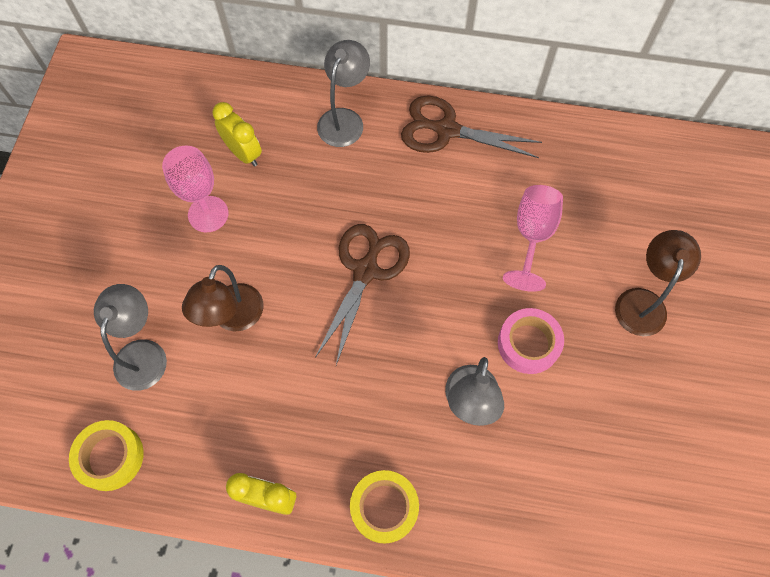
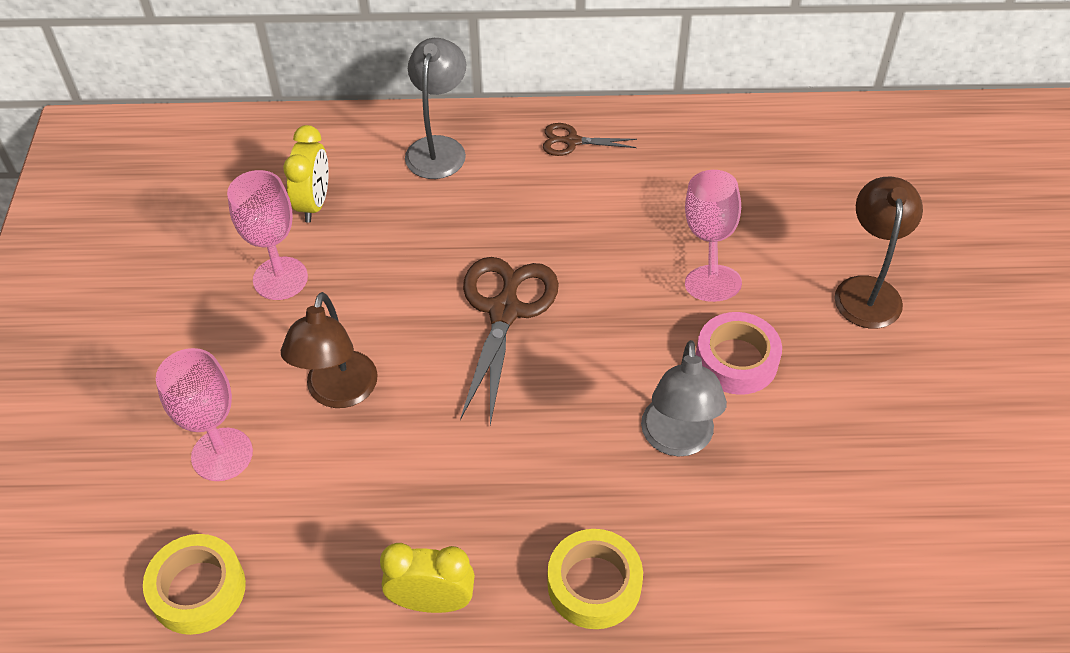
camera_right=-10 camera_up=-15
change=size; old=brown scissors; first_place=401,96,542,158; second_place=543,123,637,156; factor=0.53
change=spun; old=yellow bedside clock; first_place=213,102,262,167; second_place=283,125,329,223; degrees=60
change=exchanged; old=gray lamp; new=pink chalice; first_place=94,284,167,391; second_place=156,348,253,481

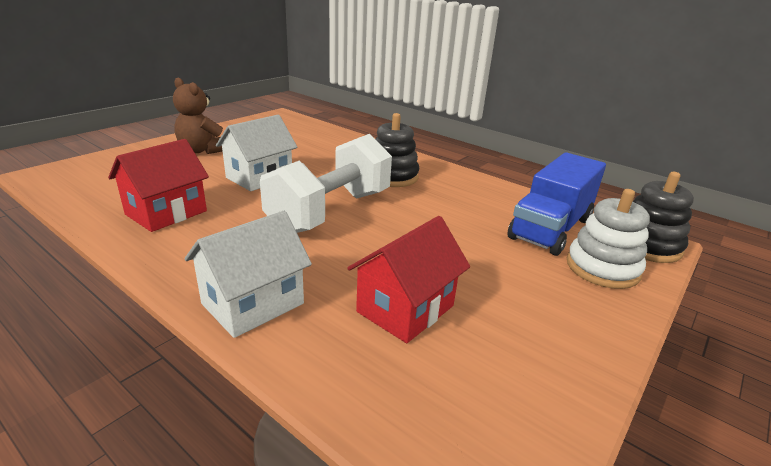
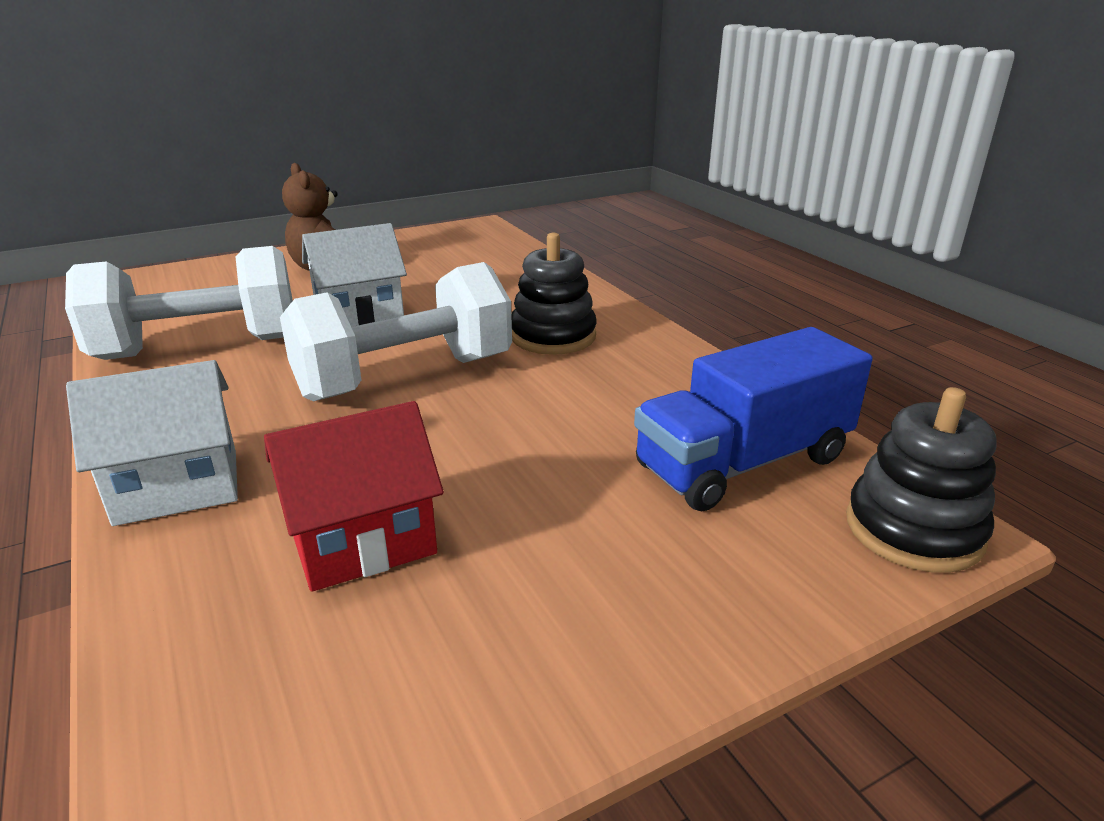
camera_right=25 camera_up=0
change=exchanged; old=crimson toy house; new=pure white hand weight; first_place=108,139,209,232; second_place=65,246,293,360
change=missing; old=pure white stacking rings; first_place=567,189,650,289

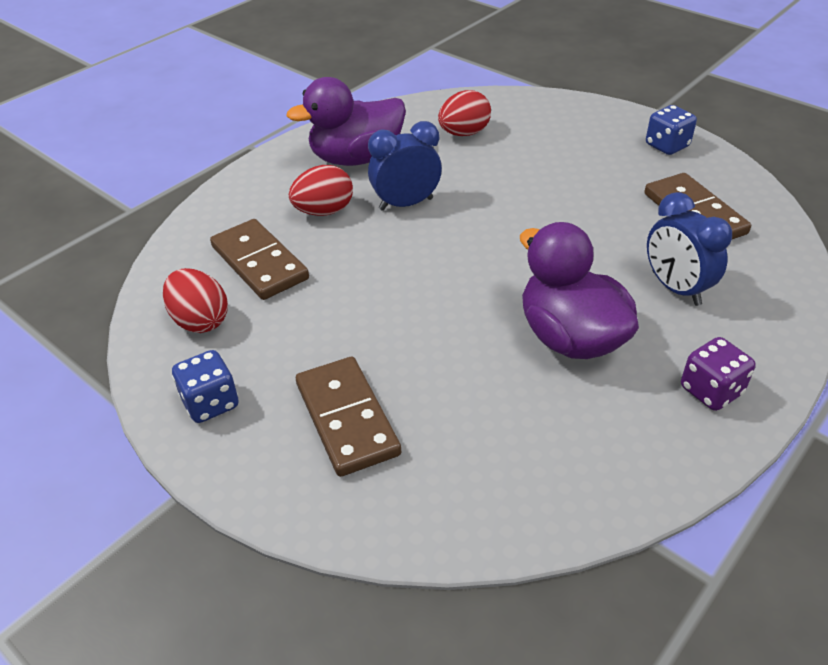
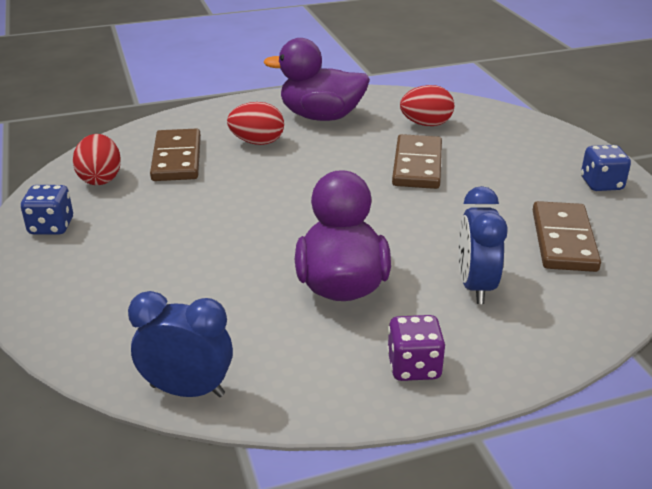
camera_right=30 camera_up=-10
change=relocated; old=cobalt bedside clock; first_place=368,121,442,211; second_place=128,291,233,397
change=relocated; old=brown domino; first_place=296,357,401,477; second_place=392,134,442,189

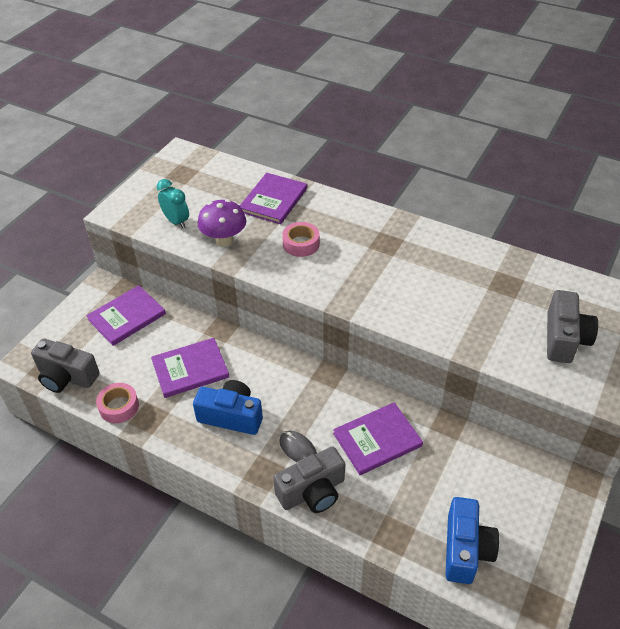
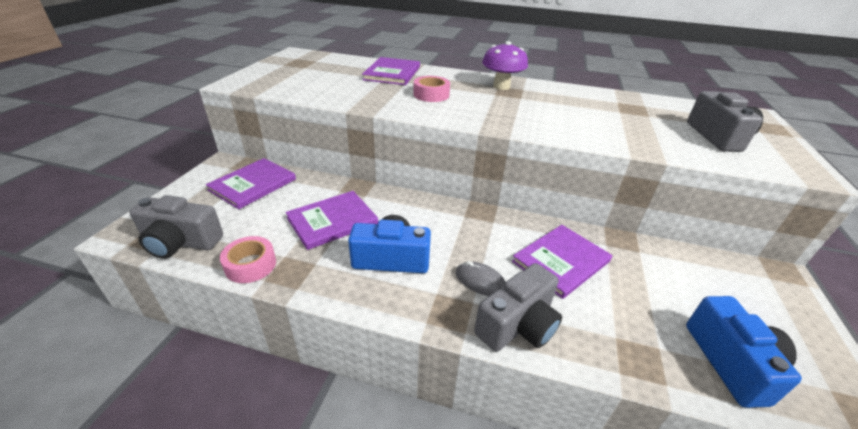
camera_right=-15 camera_up=-10
change=missing; old=turquoise bedside clock; first_place=157,179,189,229
change=relocated; old=violet fungus; first_place=198,199,246,247; second_place=482,41,528,90

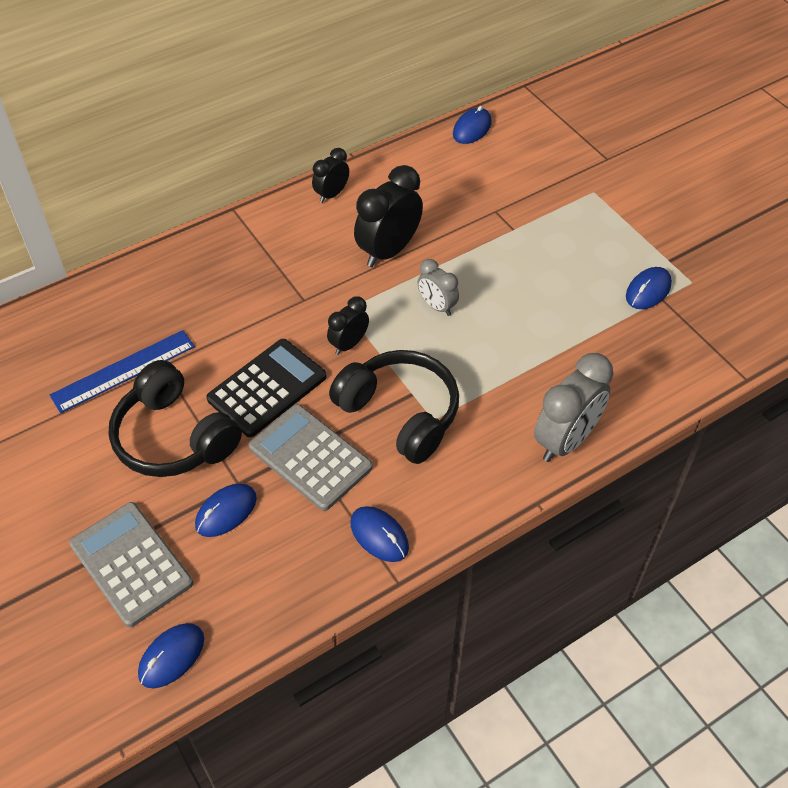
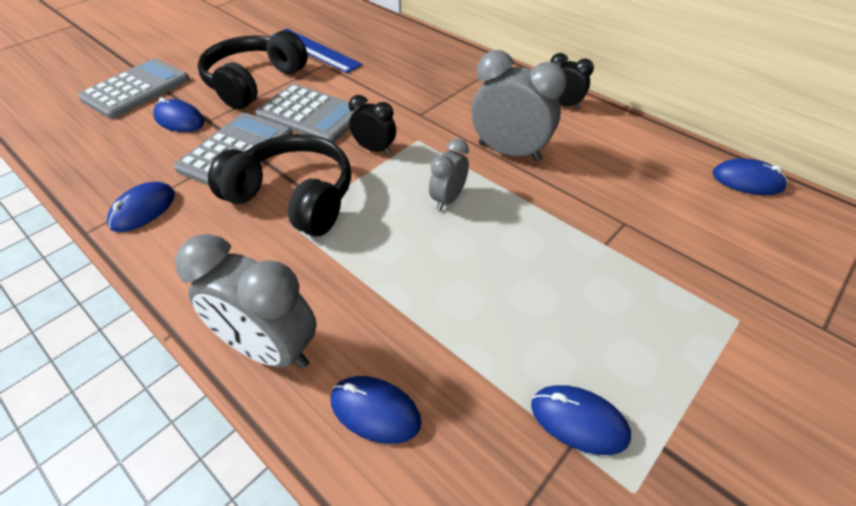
camera_right=75 camera_up=-5
change=colour; old=jet-black bedside clock; new=gray bedside clock; first_place=354,165,423,267; second_place=471,50,567,162
change=colour; old=jet-black calculator; new=gray calculator; first_place=206,339,327,437; second_place=255,84,357,143
change=spun; old=jet-black over-ear headphones; first_place=329,350,459,464; second_place=208,134,351,237; degrees=-90
change=relocated; old=cobalt computer mouse; first_place=138,623,204,688; second_place=331,376,421,444

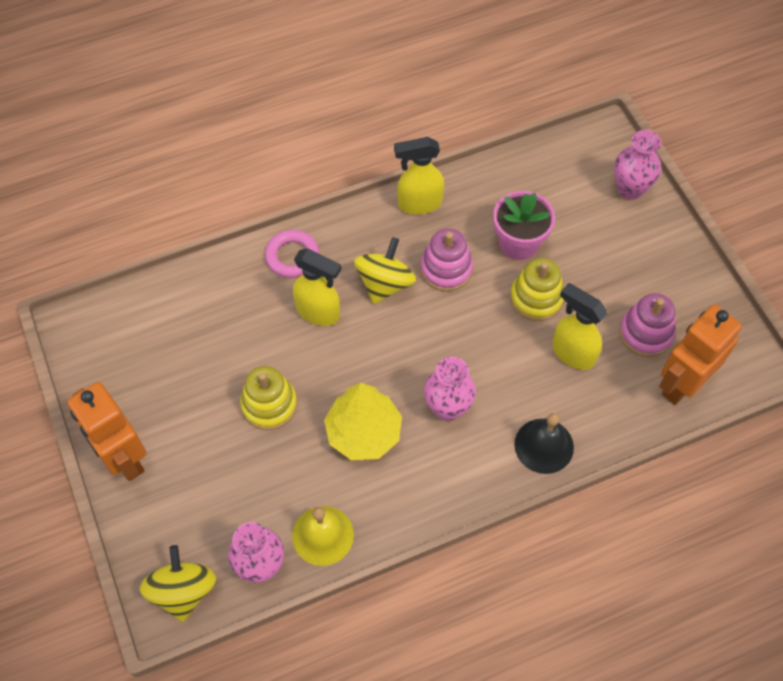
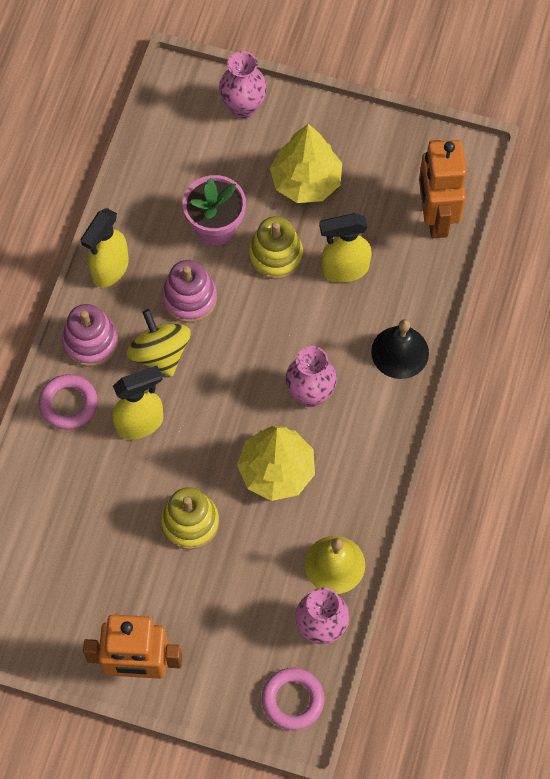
camera_right=-50 camera_up=5
change=relocated; old=pink stacking rings; first_place=619,293,676,357; second_place=62,304,118,367
change=exchanged; old=yellow toy top; new=pink hoop; first_place=140,545,216,622; second_place=261,668,324,730
change=appeared; new=yellow tree; second_place=270,124,342,203

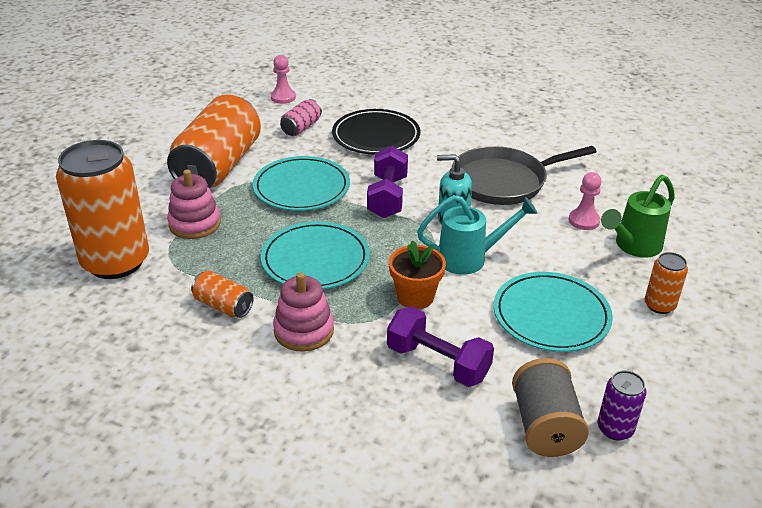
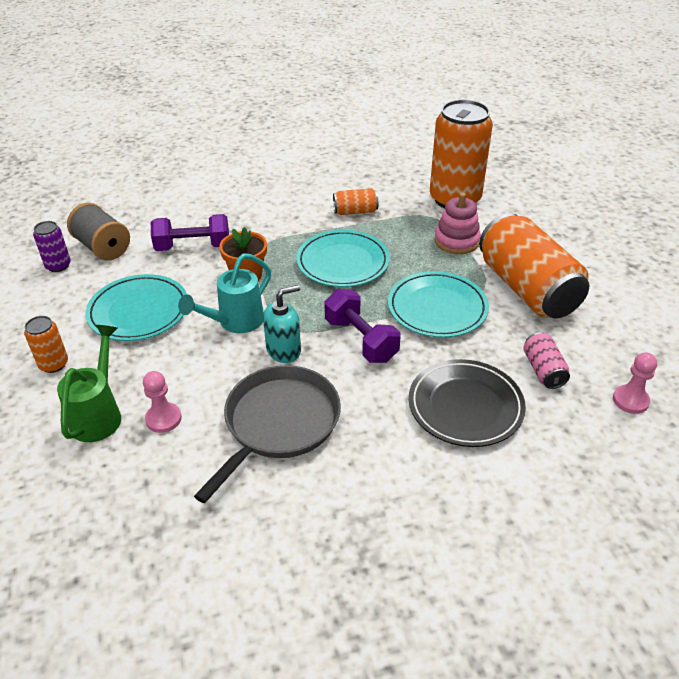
camera_right=140 camera_up=5
change=missing; old=pink stacking rings; first_place=273,272,334,352

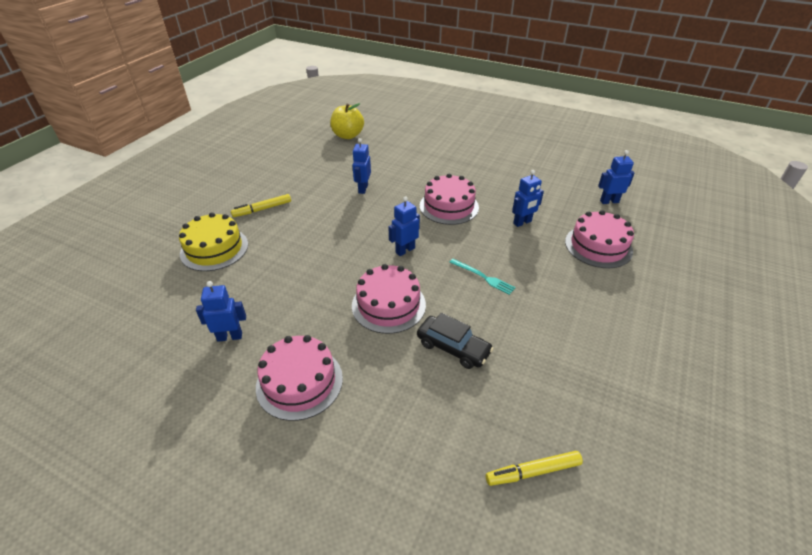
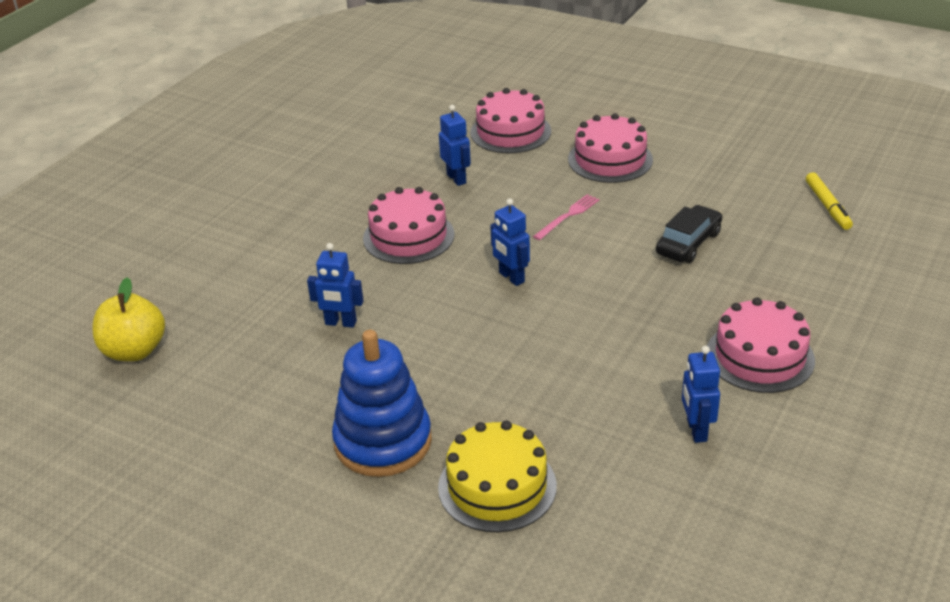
camera_right=-85 camera_up=-5
change=missing; old=cobalt toy robot; first_place=598,150,635,204
change=exchanged; old=yellow felt pen; new=cobalt stacking rings; first_place=231,194,291,217; second_place=332,330,432,477
change=colour; old=turquoise fork; new=pink fork; first_place=449,259,516,295; second_place=533,194,599,240
change=relocated; old=pink cake; first_place=352,264,426,334; second_place=568,113,653,183

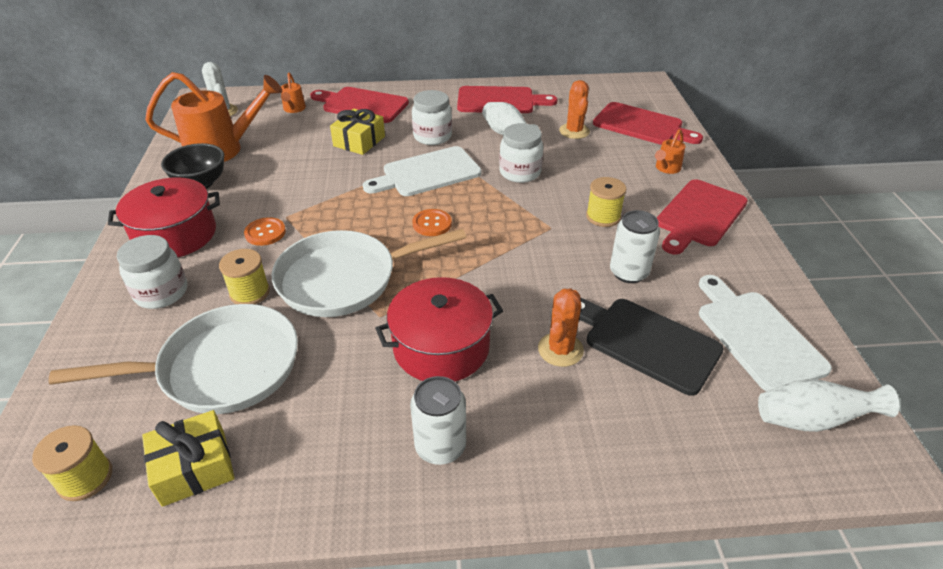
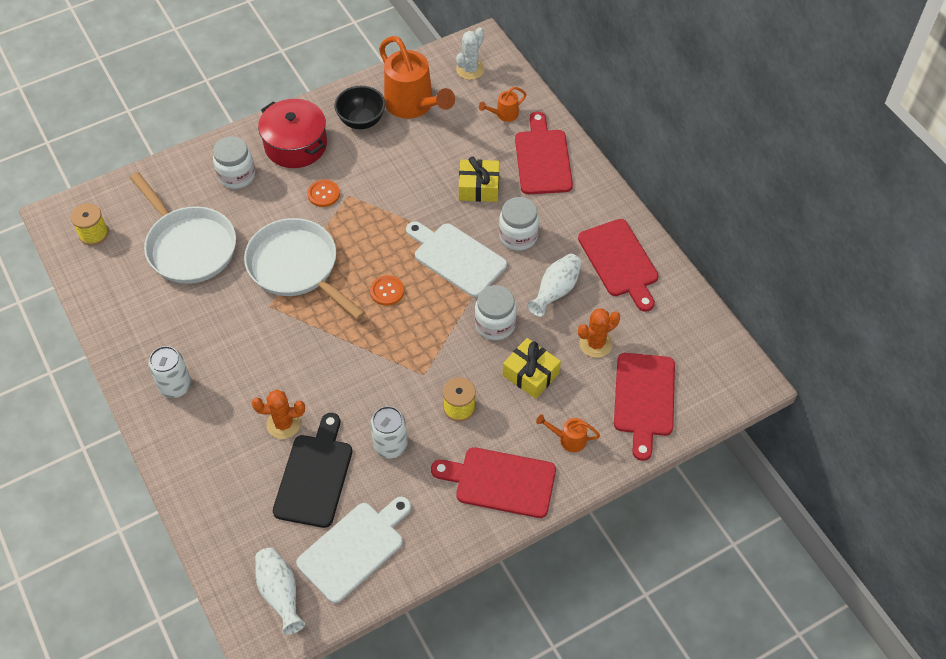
camera_right=65 camera_up=15
change=missing; old=yellow spool; first_place=219,249,270,304
change=missing; old=crimson pot; first_place=375,277,503,381
change=relocated; old=yellow present; first_place=142,410,235,507; second_place=503,338,561,399

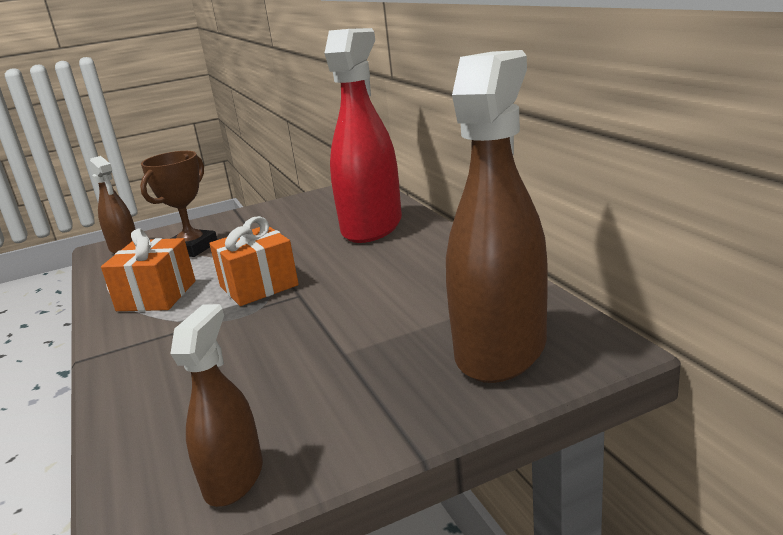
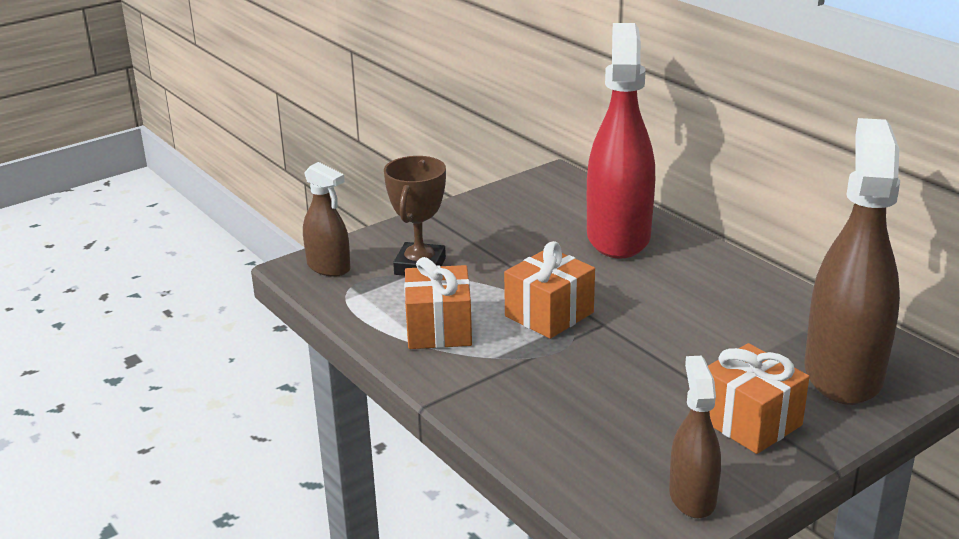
camera_right=-15 camera_up=5
change=appeared; new=orange present; second_place=708,343,809,454

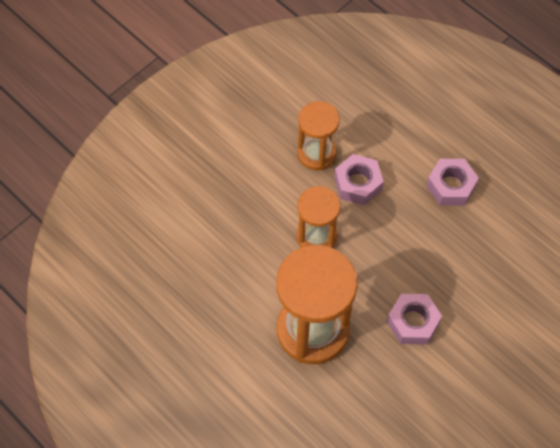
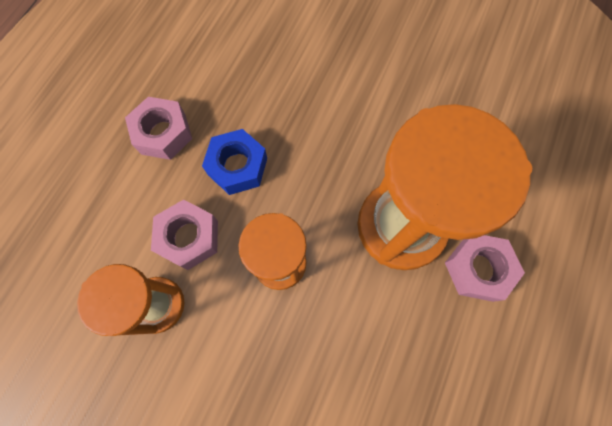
camera_right=-110 camera_up=10
change=relocated; old=pink hexagon nut; first_place=387,294,442,345; second_place=445,235,525,302
change=appeared; new=cobalt hexagon nut; second_place=202,129,267,195

